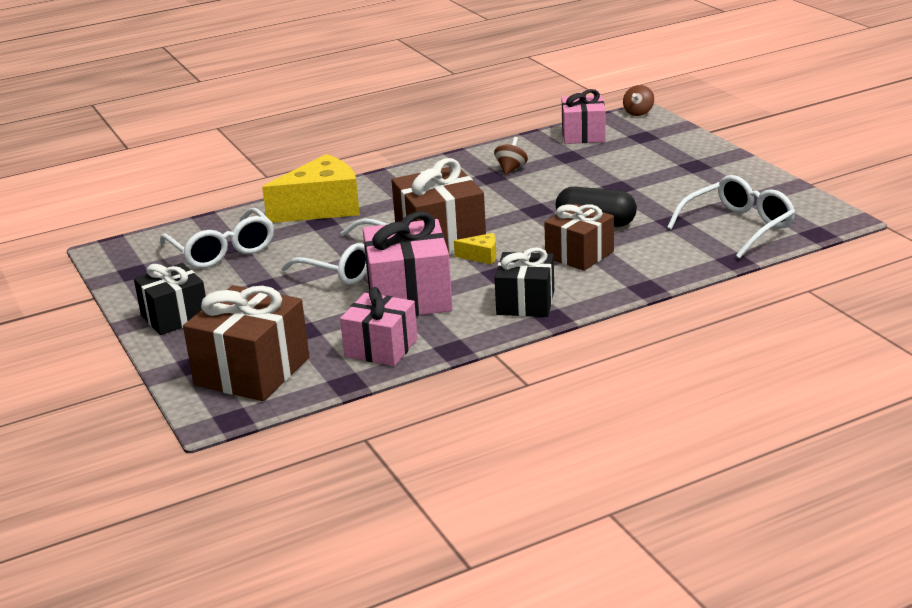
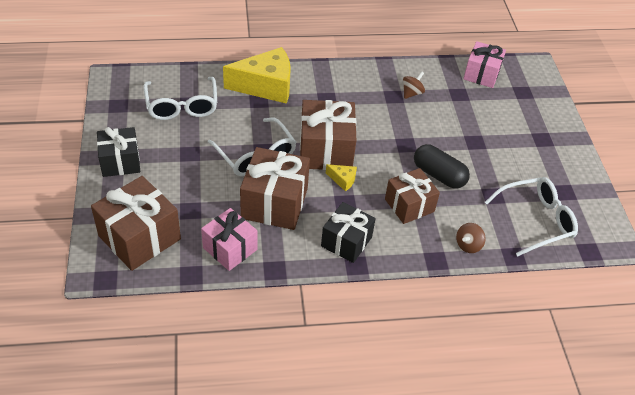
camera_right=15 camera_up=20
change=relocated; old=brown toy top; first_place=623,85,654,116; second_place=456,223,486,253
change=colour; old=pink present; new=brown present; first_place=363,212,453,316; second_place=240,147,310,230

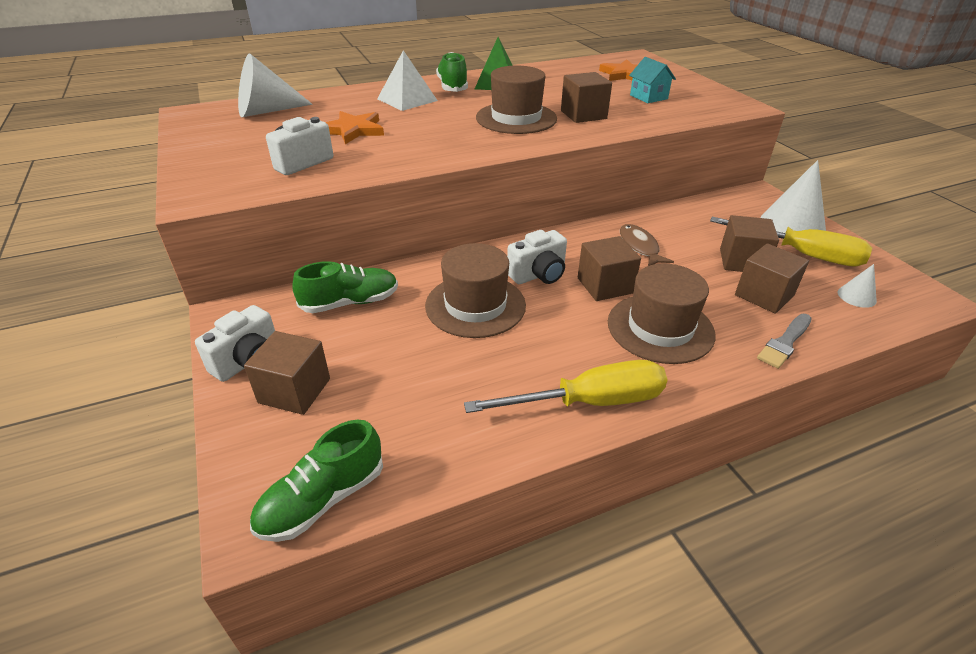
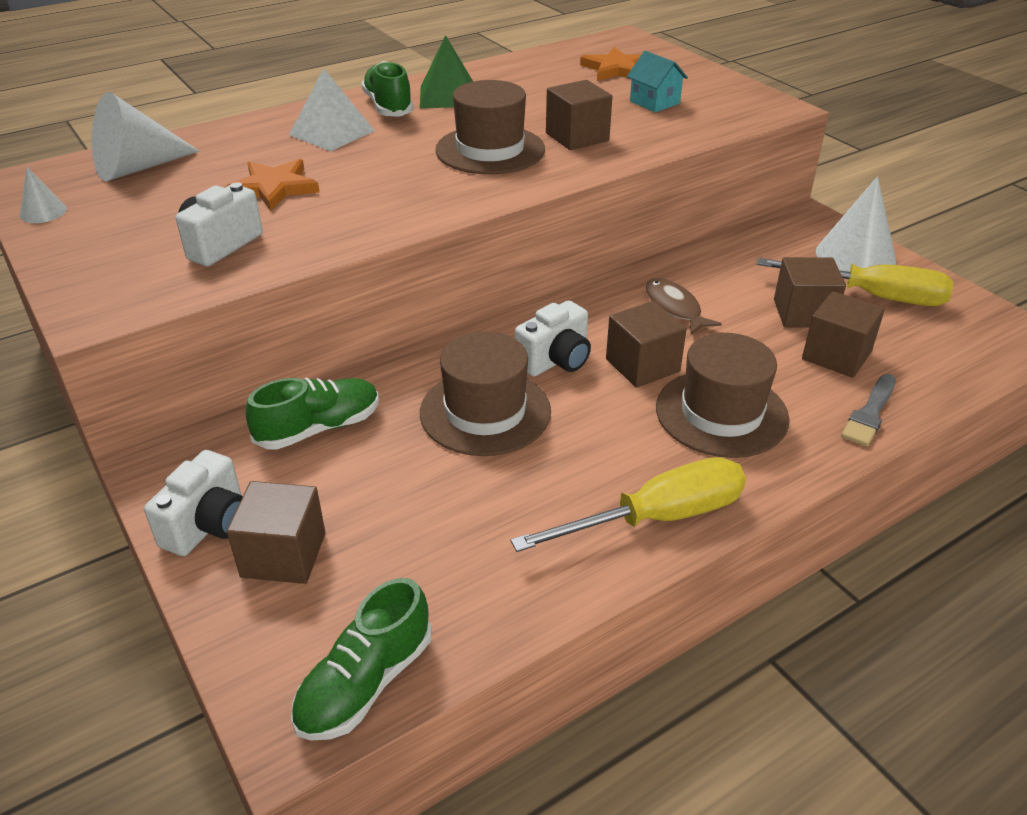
camera_right=-10 camera_up=0
change=relocated; old=pure white cone; first_place=837,264,877,308; second_place=20,167,67,223

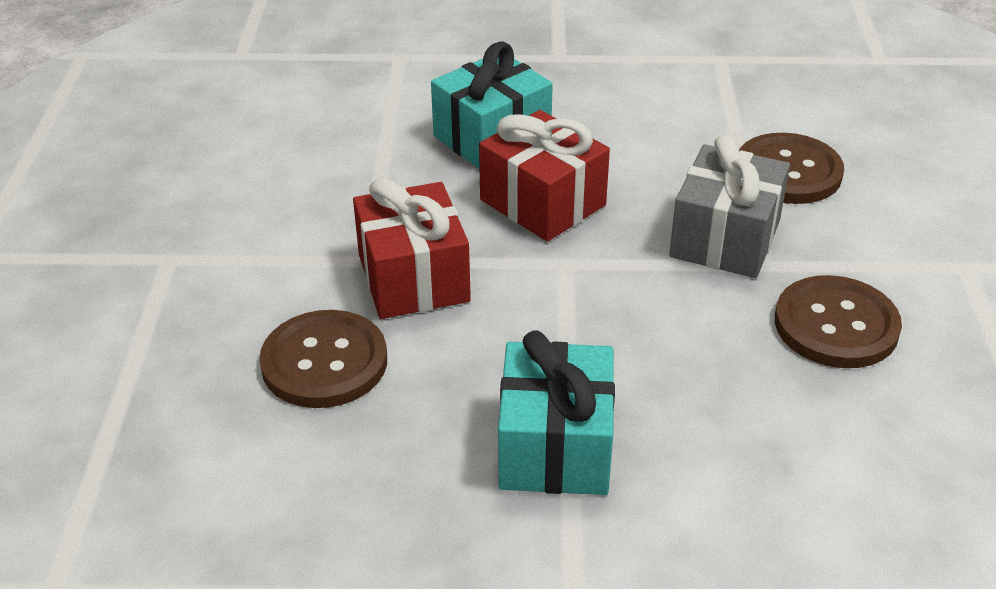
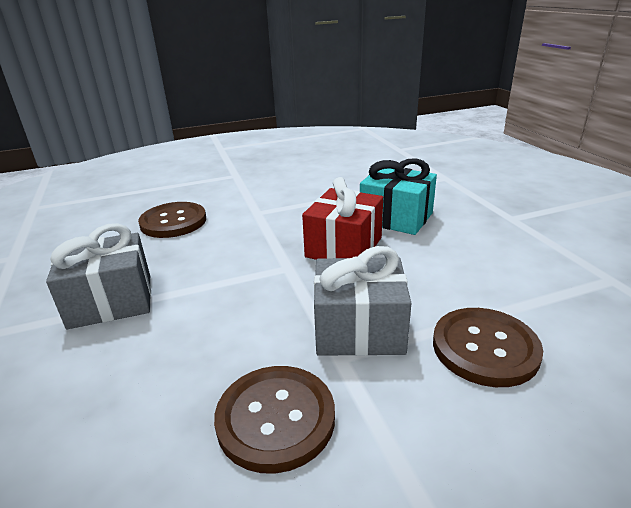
camera_right=70 camera_up=-10
change=missing; old=crimson present; first_place=353,178,471,319
change=colour; old=turquoise present; new=gray present; first_place=498,331,615,495; second_place=46,223,151,329

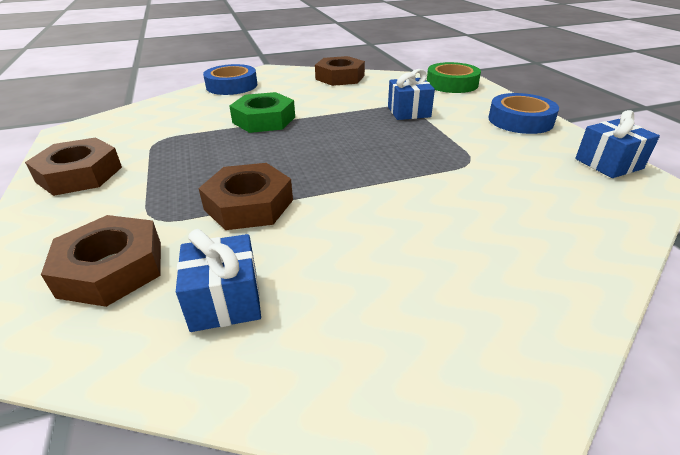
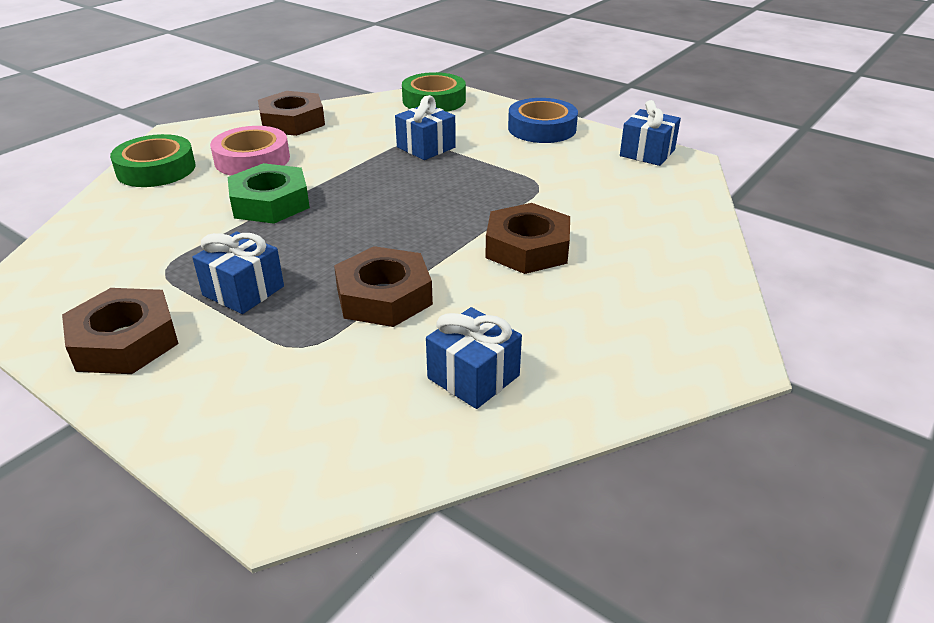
camera_right=-35 camera_up=0
change=colour; old=cobalt tape; new=emerald tape; first_place=203,64,257,95; second_place=110,134,196,187
change=relocated; old=brown hexagon nut; first_place=41,215,161,307; second_place=485,203,570,274
change=appeared; new=pink tape; second_place=210,126,290,176
change=appeared; new=cobalt present; second_place=192,232,284,314

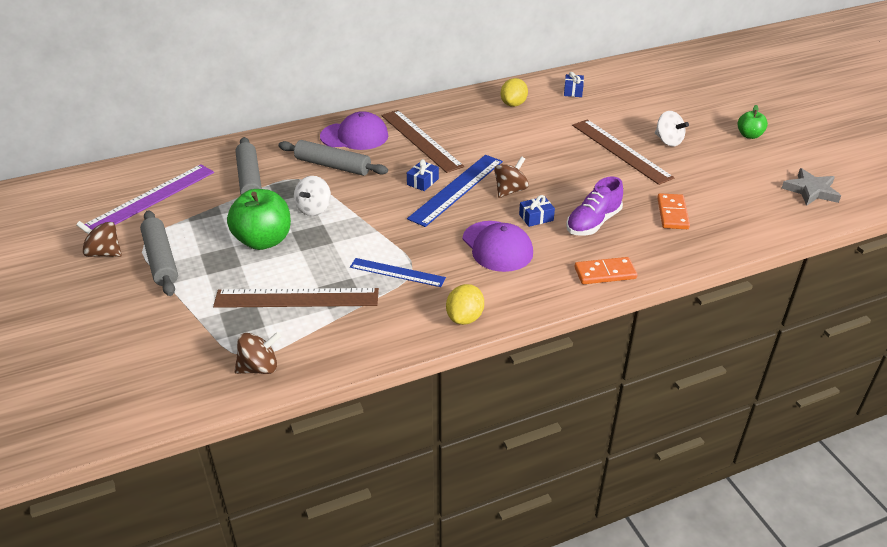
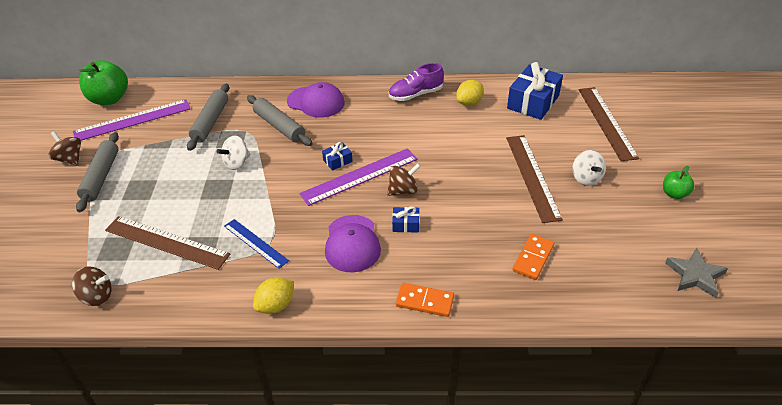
camera_right=25 camera_up=5
change=size; old=cobalt present; first_place=564,72,584,97; second_place=507,62,563,120; factor=2.14
change=relocated; old=brown straightedge; first_place=381,110,464,173; second_place=579,87,639,161
change=colour; old=cobalt straightedge; new=violet straightedge; first_place=407,155,503,227; second_place=299,148,418,206
change=relocated; old=violet lace-up shoe; first_place=566,177,623,236; second_place=389,63,444,101
change=relocated; old=emerald toy apple; first_place=227,189,291,250; second_place=79,60,128,105

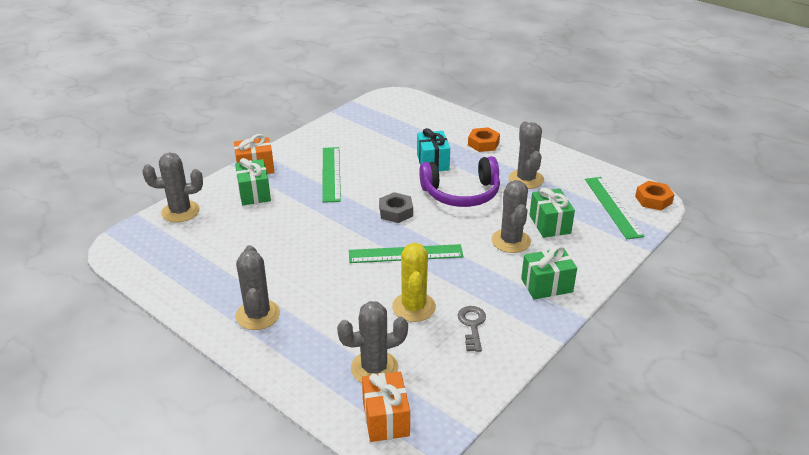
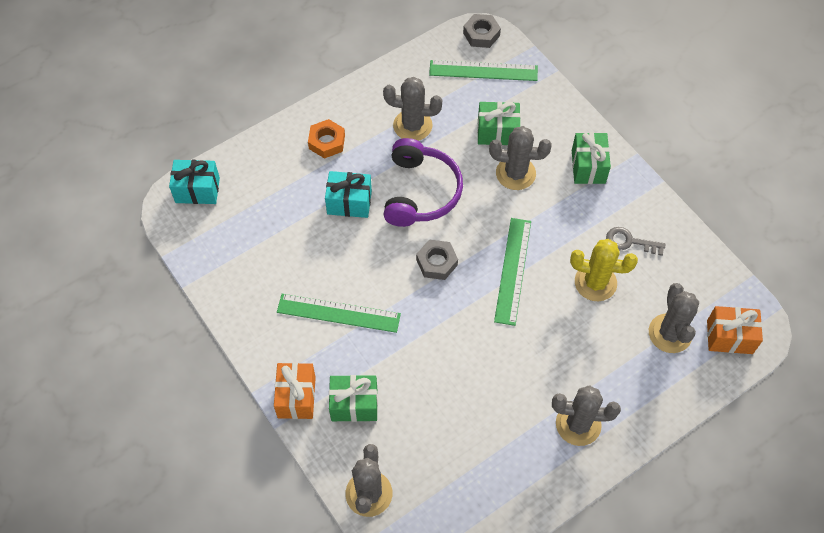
camera_right=-75 camera_up=25
change=colour; old=orange hexagon nut; new=gray hexagon nut; first_place=635,181,675,210; second_place=463,14,501,48
change=appeared; new=turquoise present; second_place=169,160,220,204

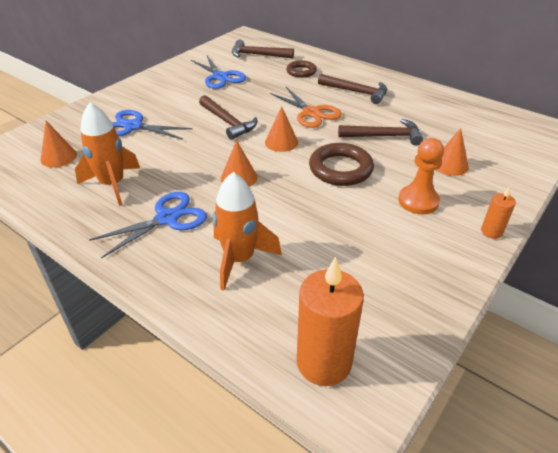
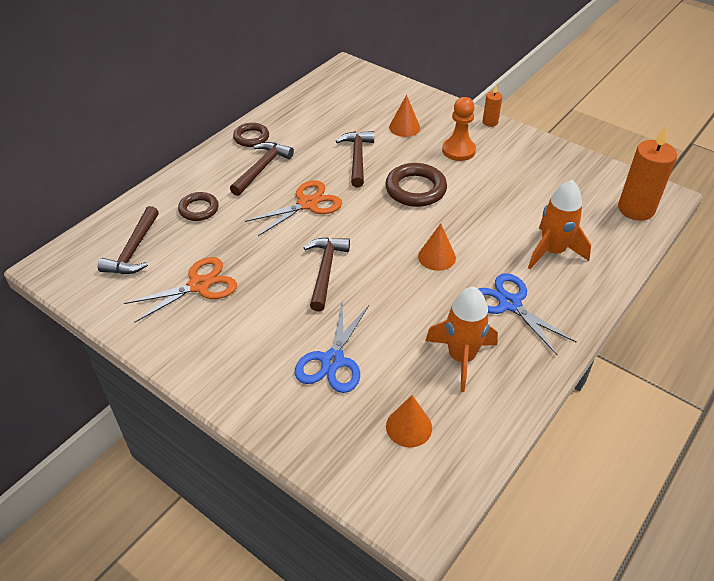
camera_right=-90 camera_up=5
change=colour; old=cobalt scissors; new=orange scissors; first_place=191,56,246,89; second_place=124,257,237,323
change=spun; old=brown carpenter's hammer; first_place=199,95,257,140; second_place=303,237,350,312; degrees=-45
change=missing; old=orange cone; first_place=265,106,298,152
change=appeared; new=brown hoop; second_place=233,123,269,147

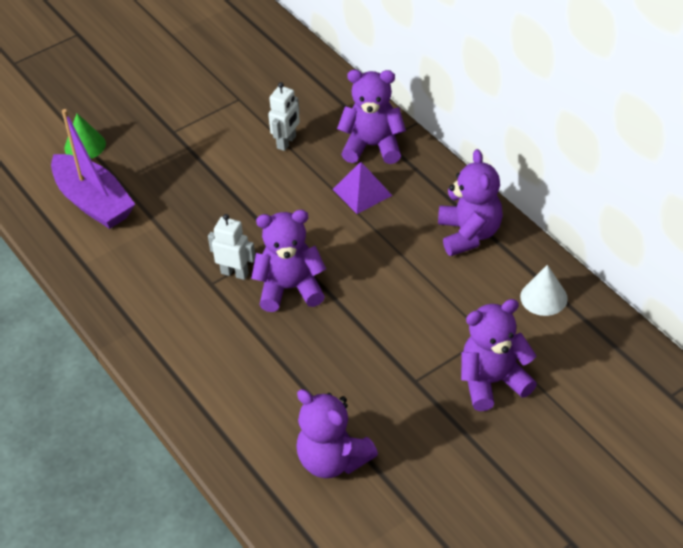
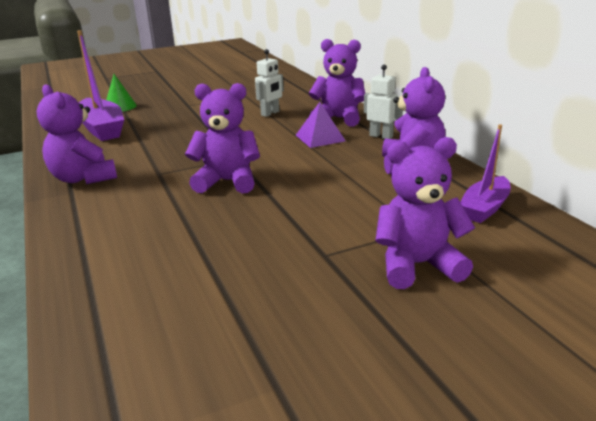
camera_right=10 camera_up=-20
change=relocated; old=pure white toy robot; first_place=208,214,255,280; second_place=364,65,403,139
change=exchanged; old=pure white cone; new=violet boat; first_place=520,265,568,316; second_place=460,124,511,223
change=relocated; old=violet teddy bear; first_place=296,389,378,478; second_place=37,84,117,184

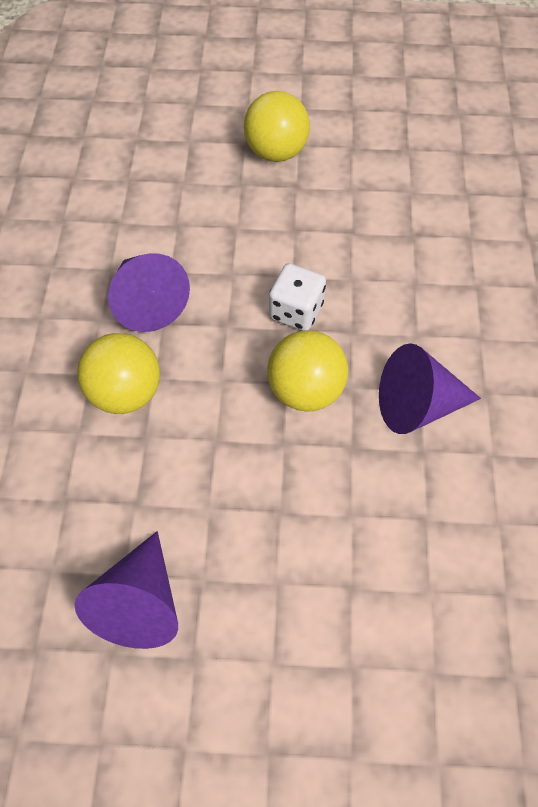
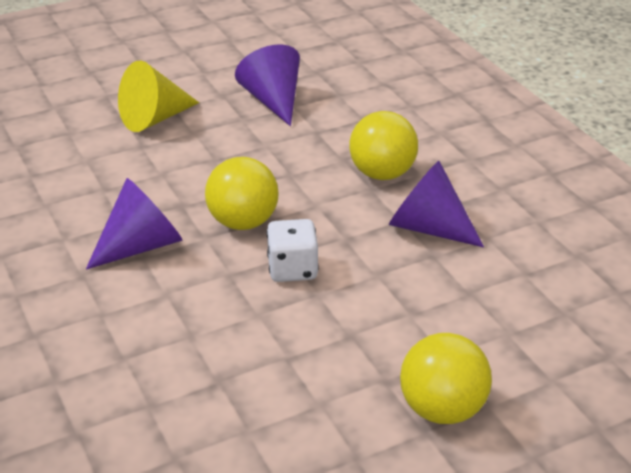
camera_right=150 camera_up=-25
change=appeared; new=yellow cone; second_place=118,61,199,132

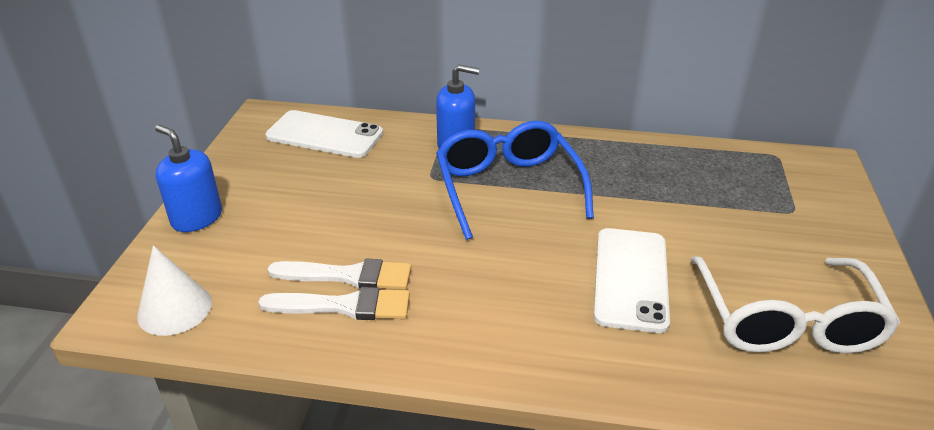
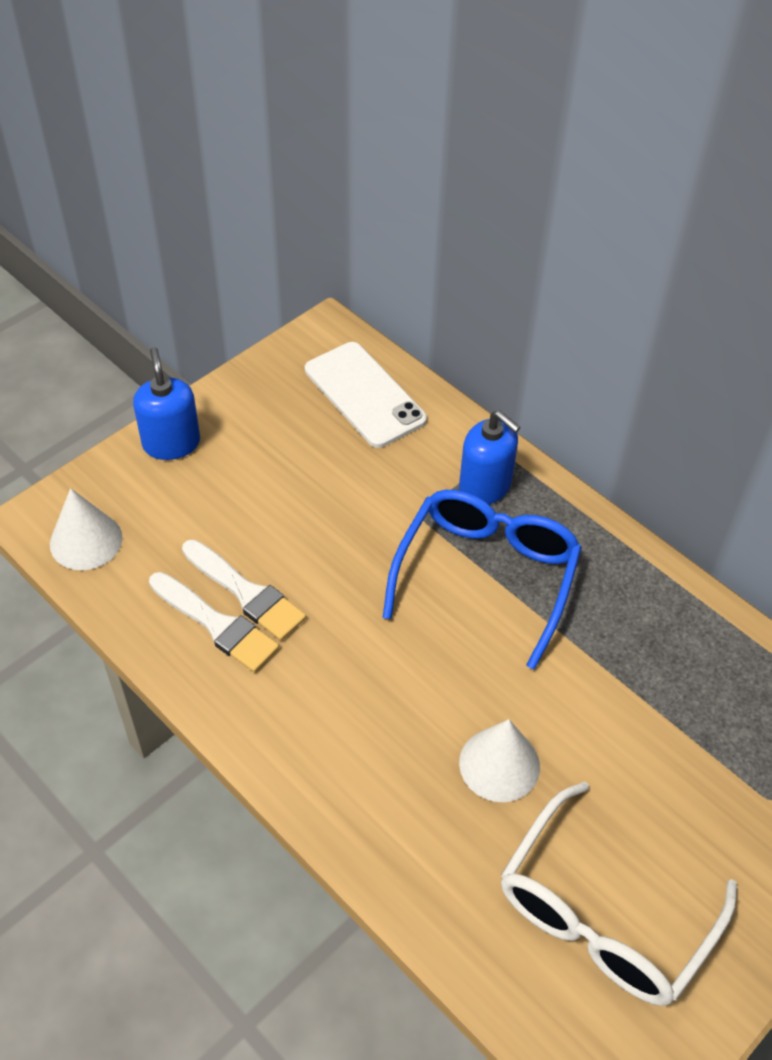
camera_right=35 camera_up=15
change=exchanged; old=pure white smartphone; new=pure white cone; first_place=594,228,670,333; second_place=459,719,540,802

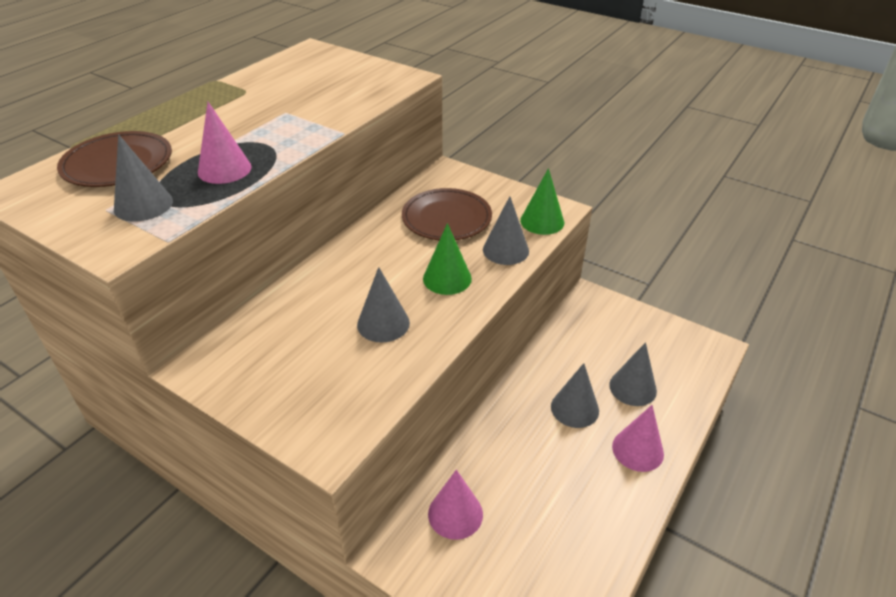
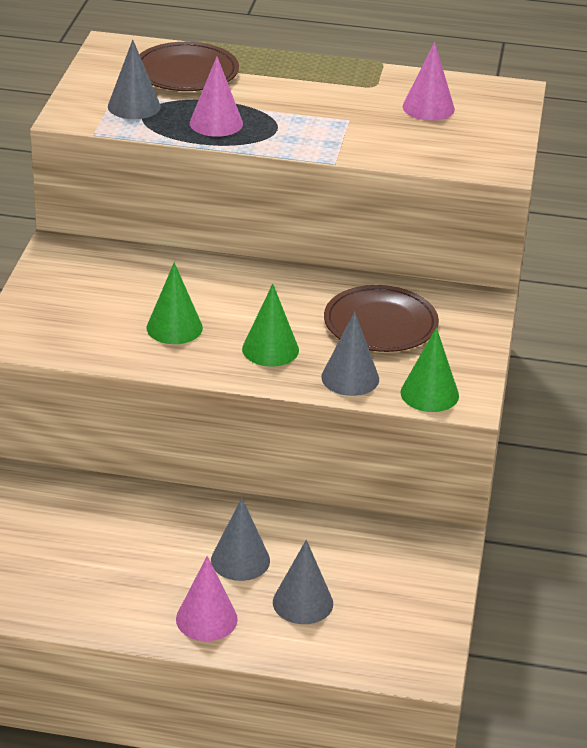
camera_right=65 camera_up=-5
change=colour; old=gray cone; new=emerald cone; first_place=357,267,410,343; second_place=147,262,203,344
change=relocated; old=pink cone; first_place=428,470,483,540; second_place=403,42,455,121

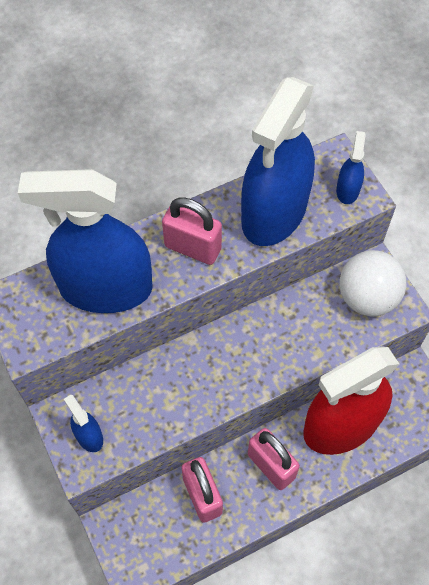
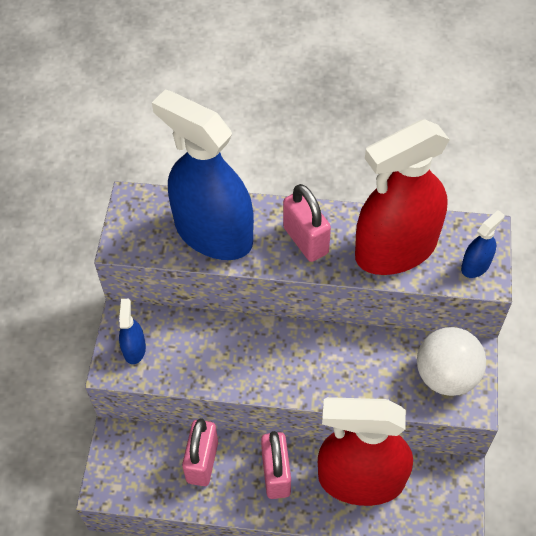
camera_right=35 camera_up=-5
change=colour; old=cobalt sprayer; new=crimson sprayer; first_place=241,77,315,246; second_place=355,119,450,275

